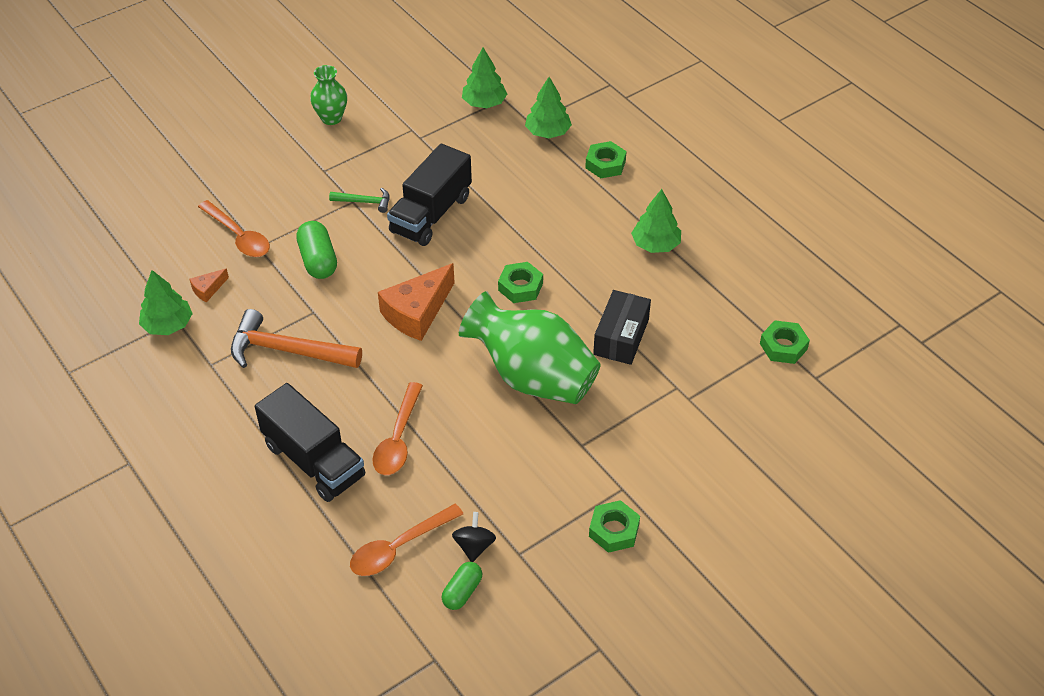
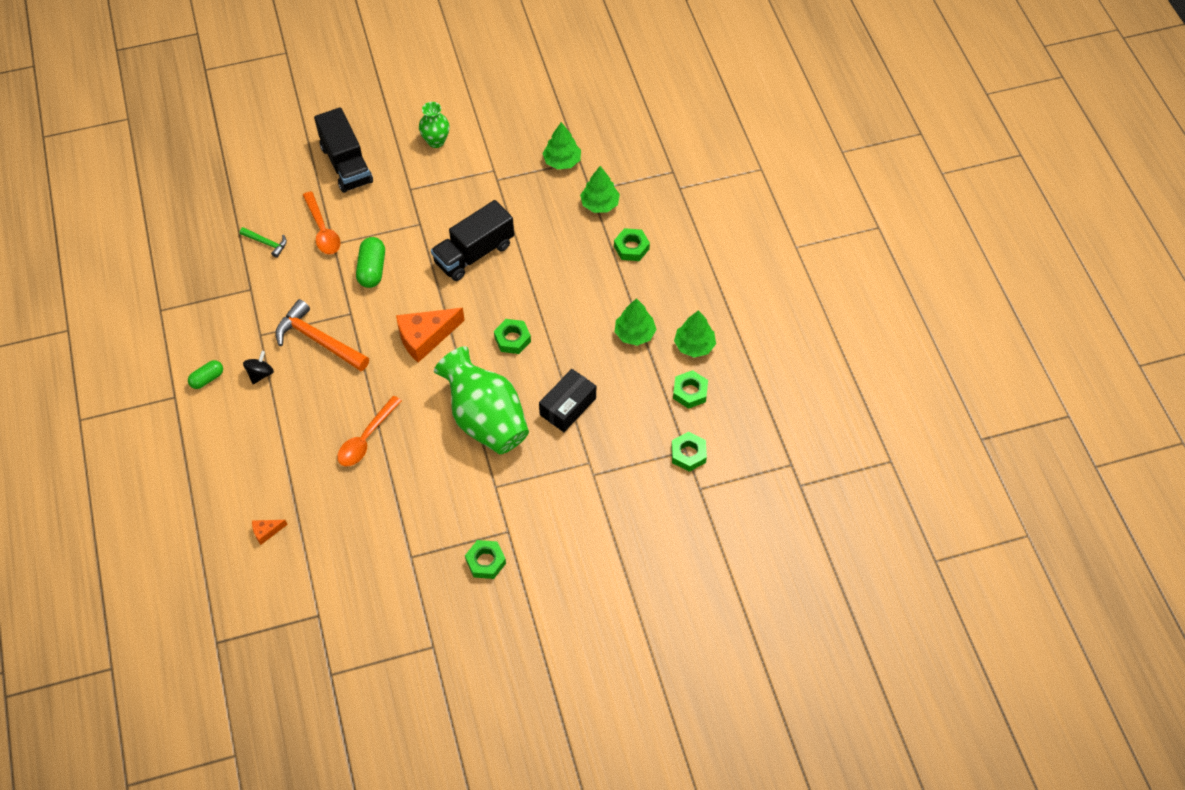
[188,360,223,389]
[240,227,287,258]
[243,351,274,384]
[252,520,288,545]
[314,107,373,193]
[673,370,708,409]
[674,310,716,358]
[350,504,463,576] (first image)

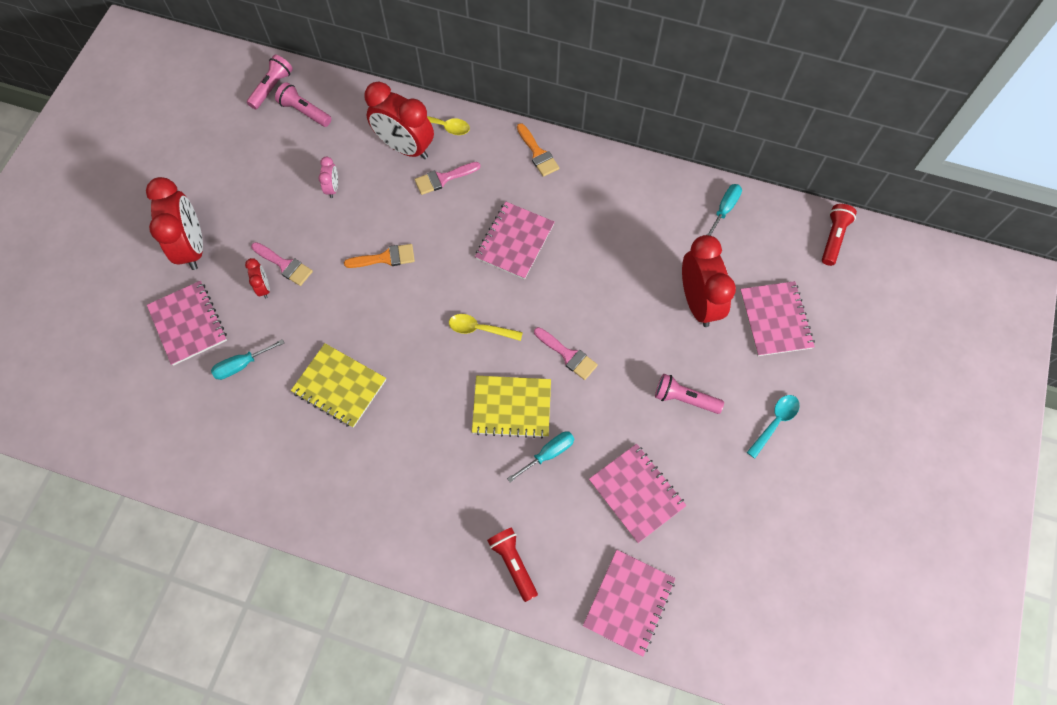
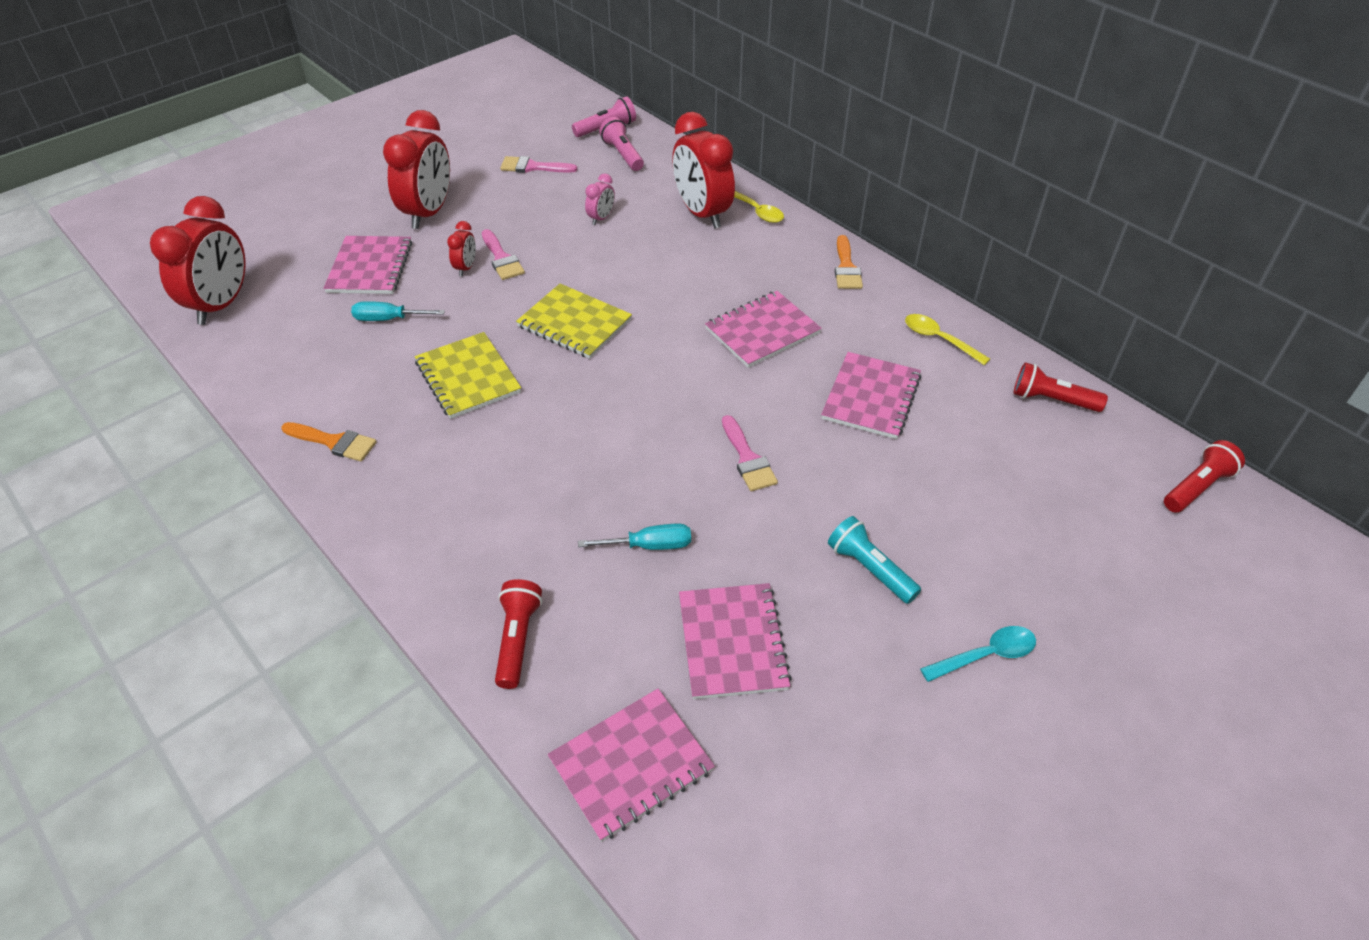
[150,196,246,325]
[281,422,377,461]
[500,156,577,173]
[516,284,632,359]
[821,352,921,439]
[828,516,921,604]
[905,314,990,365]
[1014,362,1108,412]

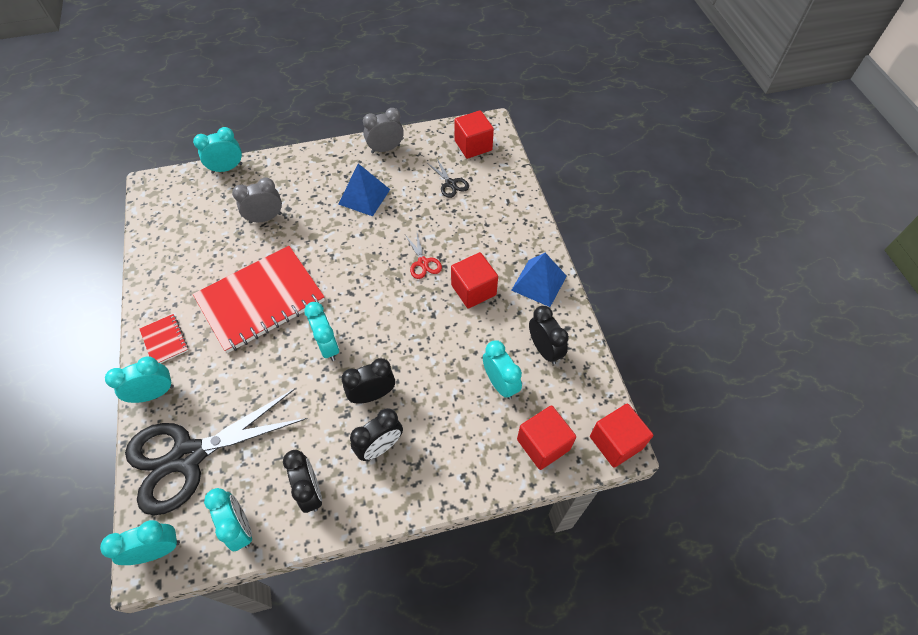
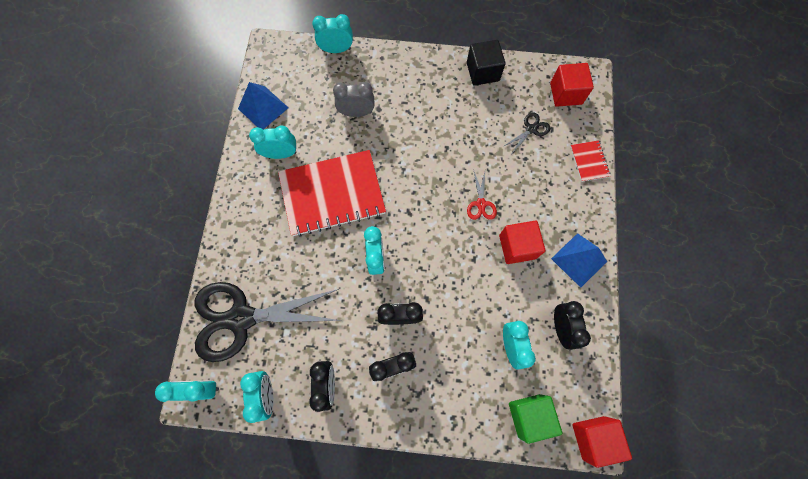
[238,82,288,130]
[249,126,296,159]
[467,40,506,86]
[504,112,551,153]
[509,394,563,444]
[570,140,610,182]

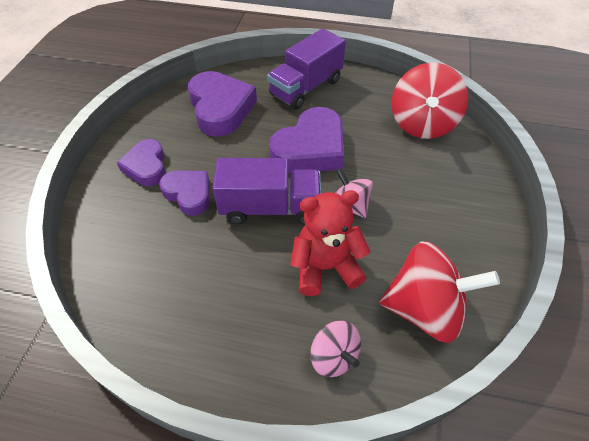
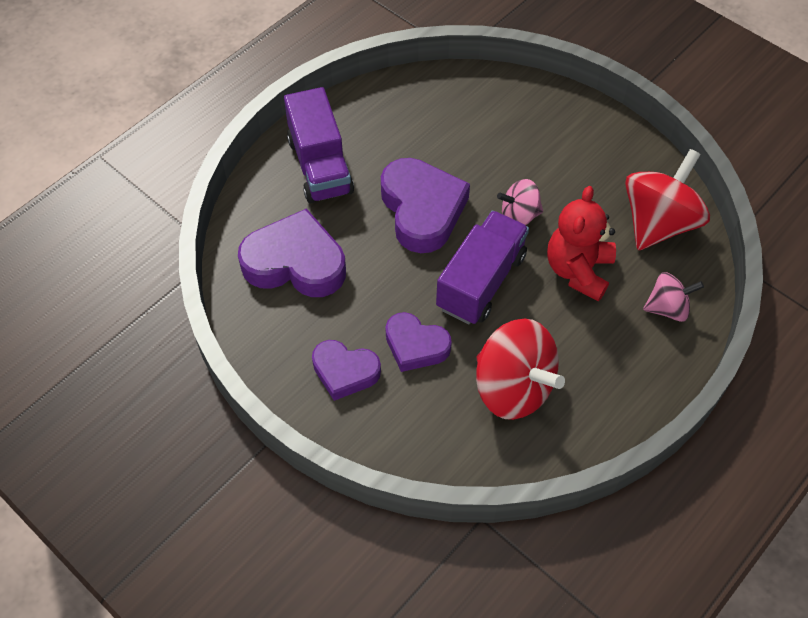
[385,312,452,372]
[476,318,565,420]

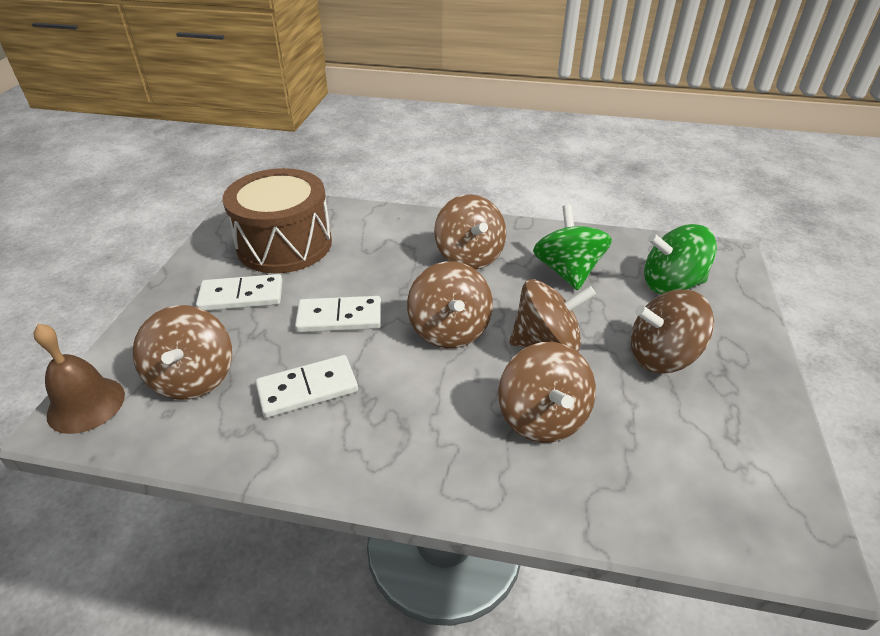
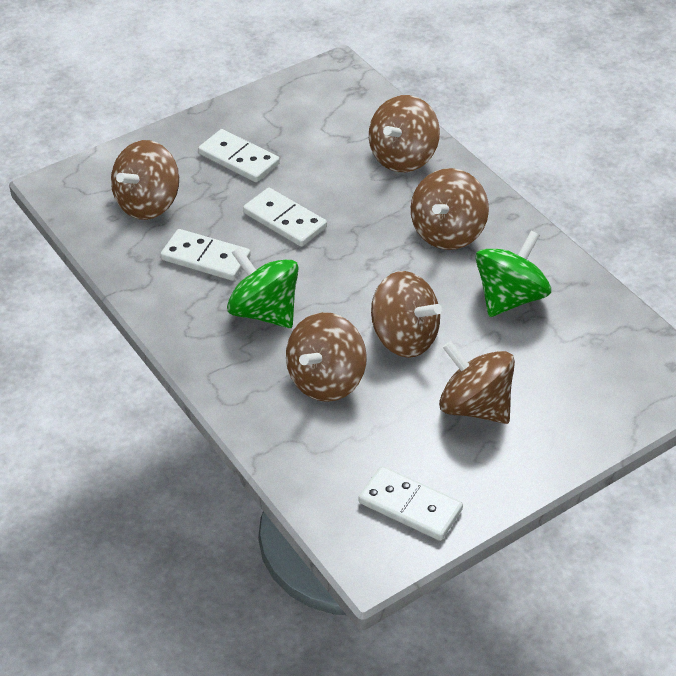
[227,247,299,328]
[358,466,463,541]
[369,95,440,172]
[33,324,125,434] (first image)
[223,168,332,273] (first image)

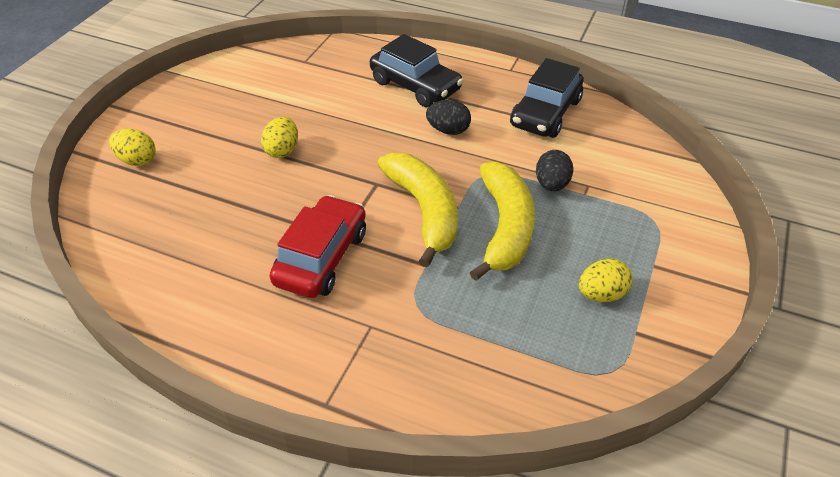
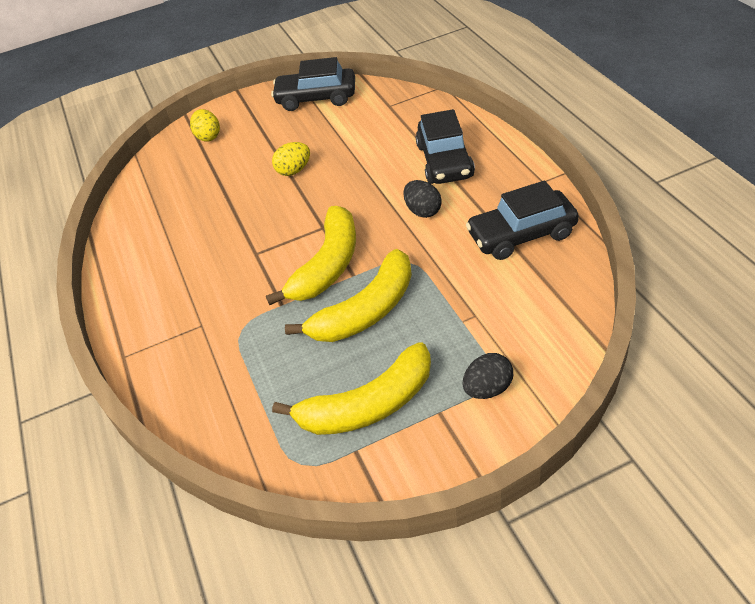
[271,57,355,111]
[272,342,431,435]
[462,353,513,399]
[270,195,366,298] (first image)

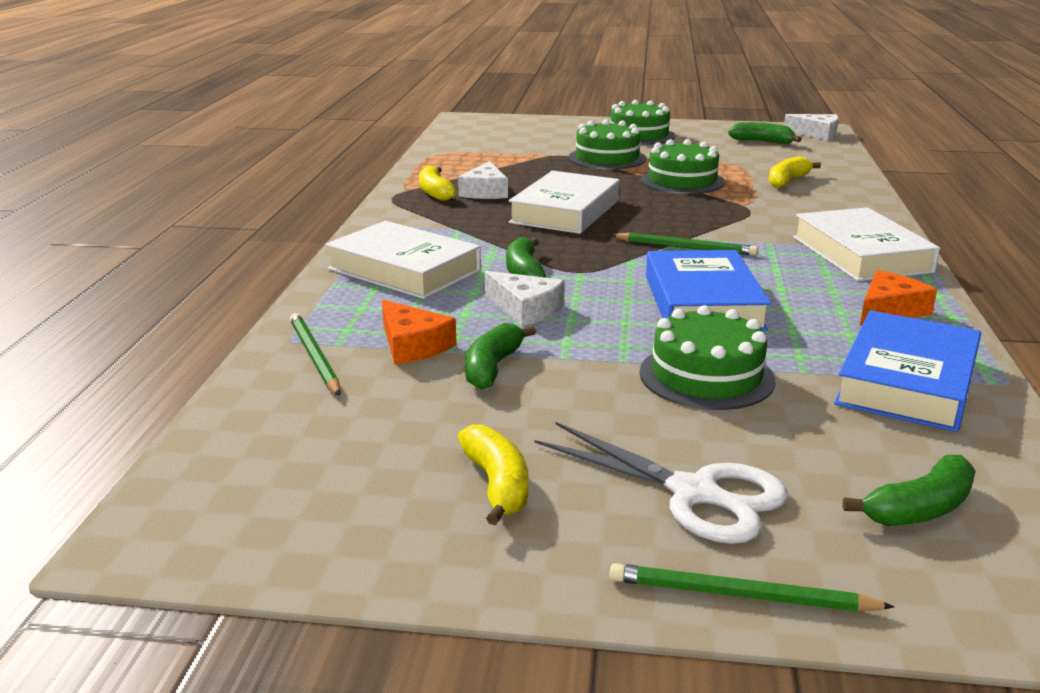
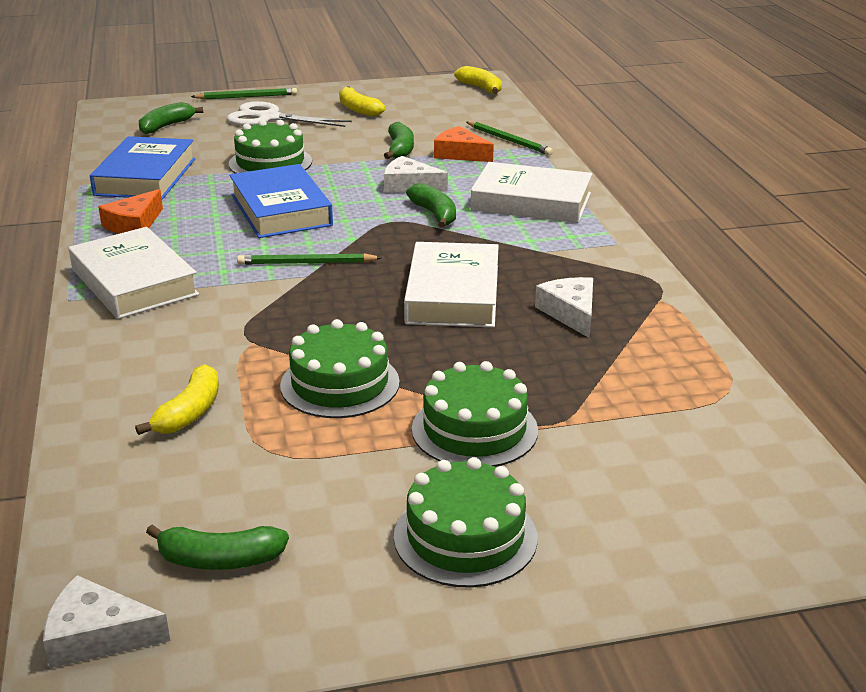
[454,66,502,94]

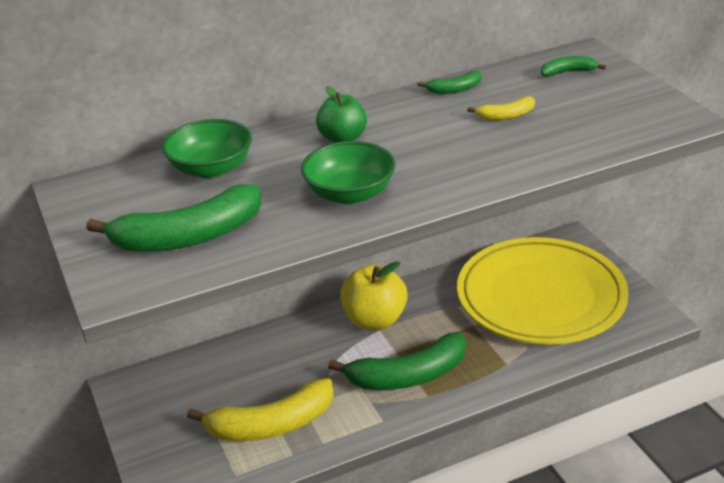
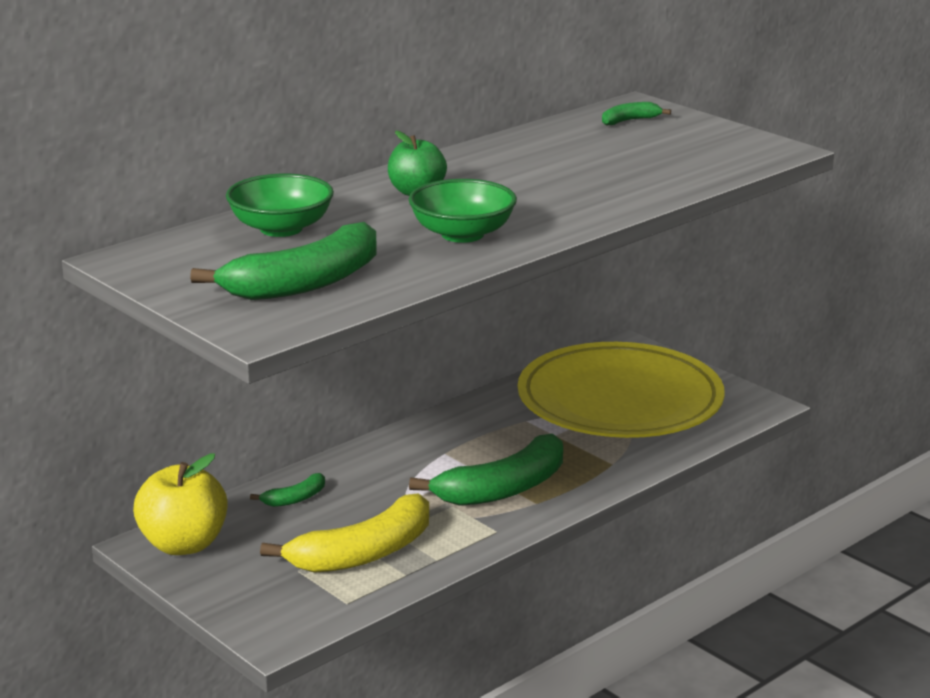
[133,453,227,555]
[250,473,325,507]
[467,96,535,120] (first image)

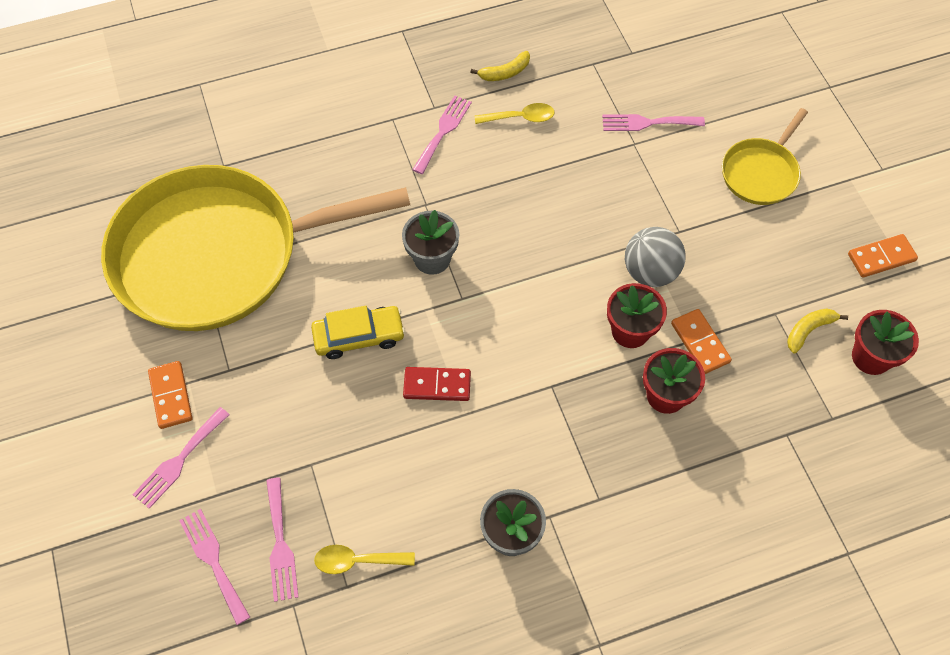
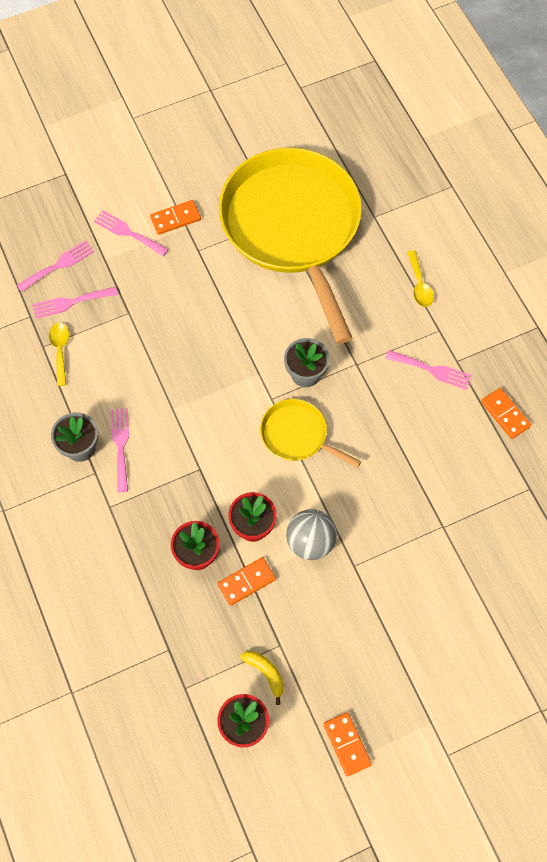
[111,408,129,492]
[260,399,361,468]
[407,251,434,307]
[481,388,531,439]
[311,306,405,359] (first image)
[403,367,471,401] (first image)

